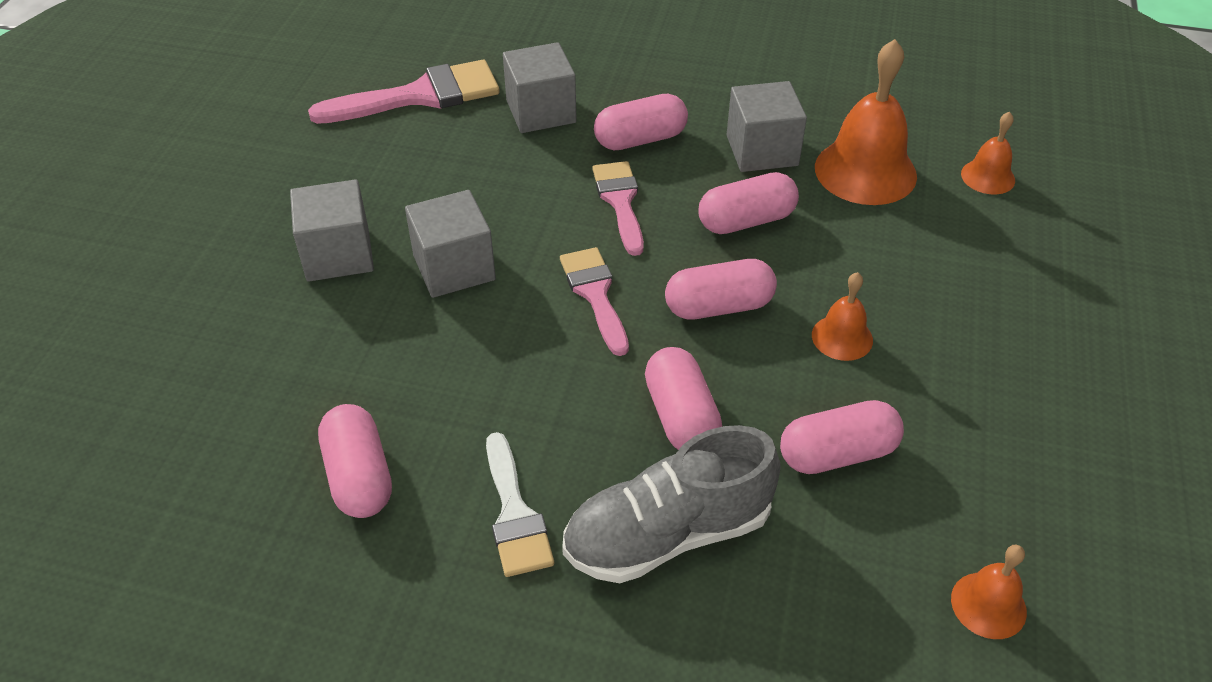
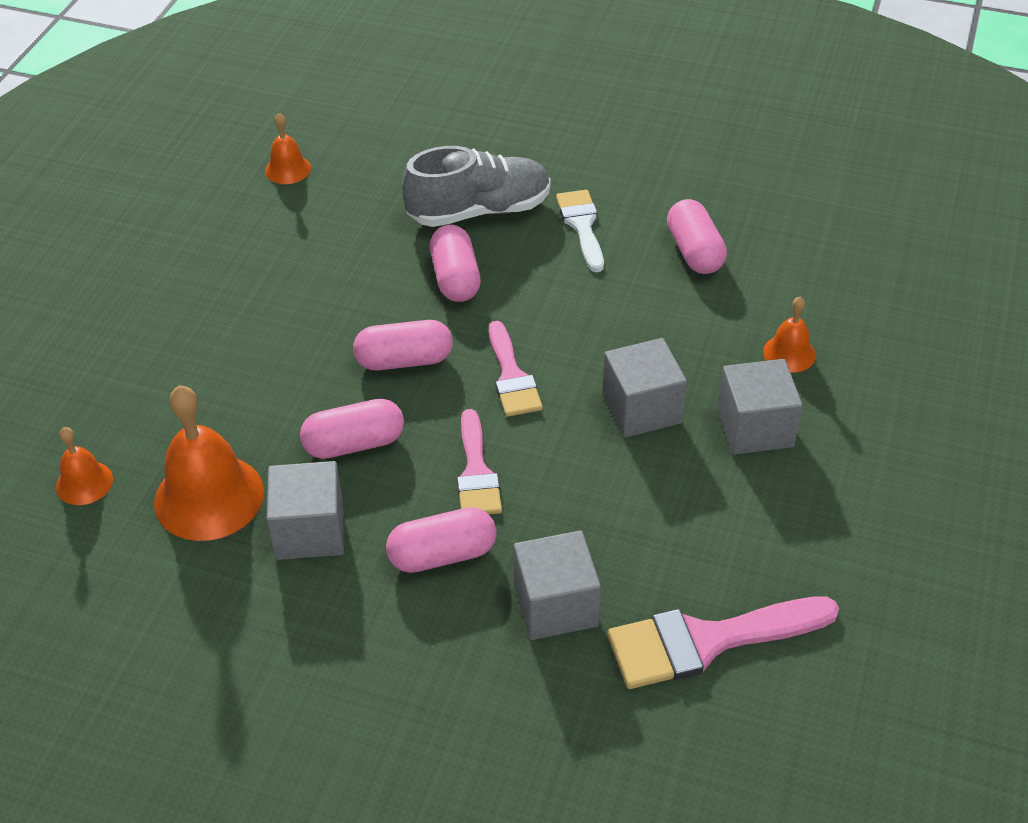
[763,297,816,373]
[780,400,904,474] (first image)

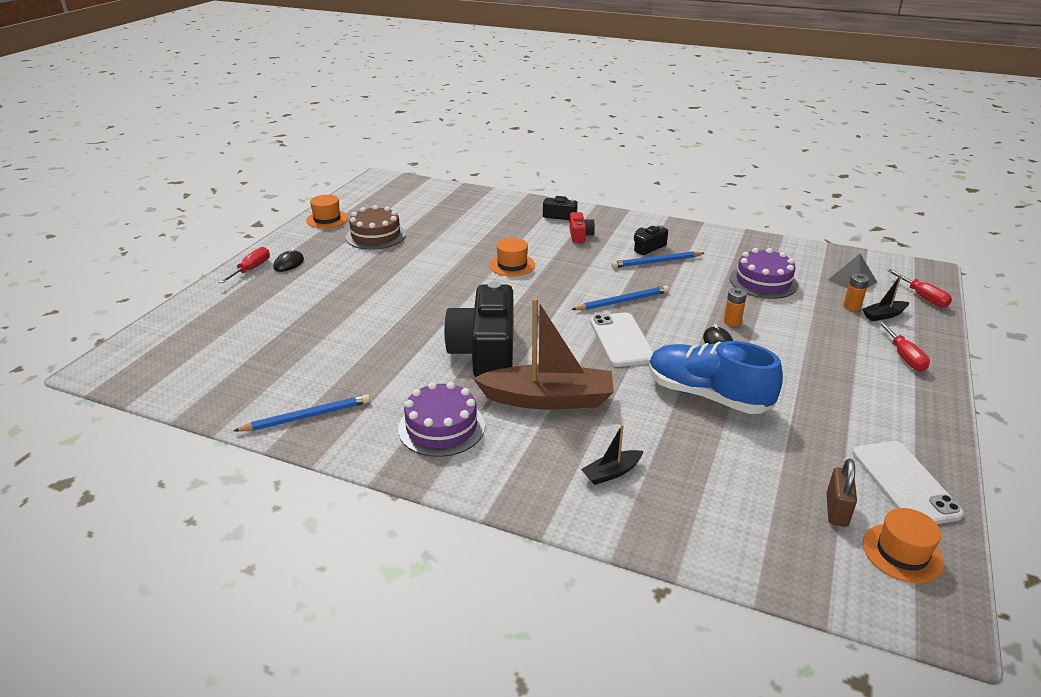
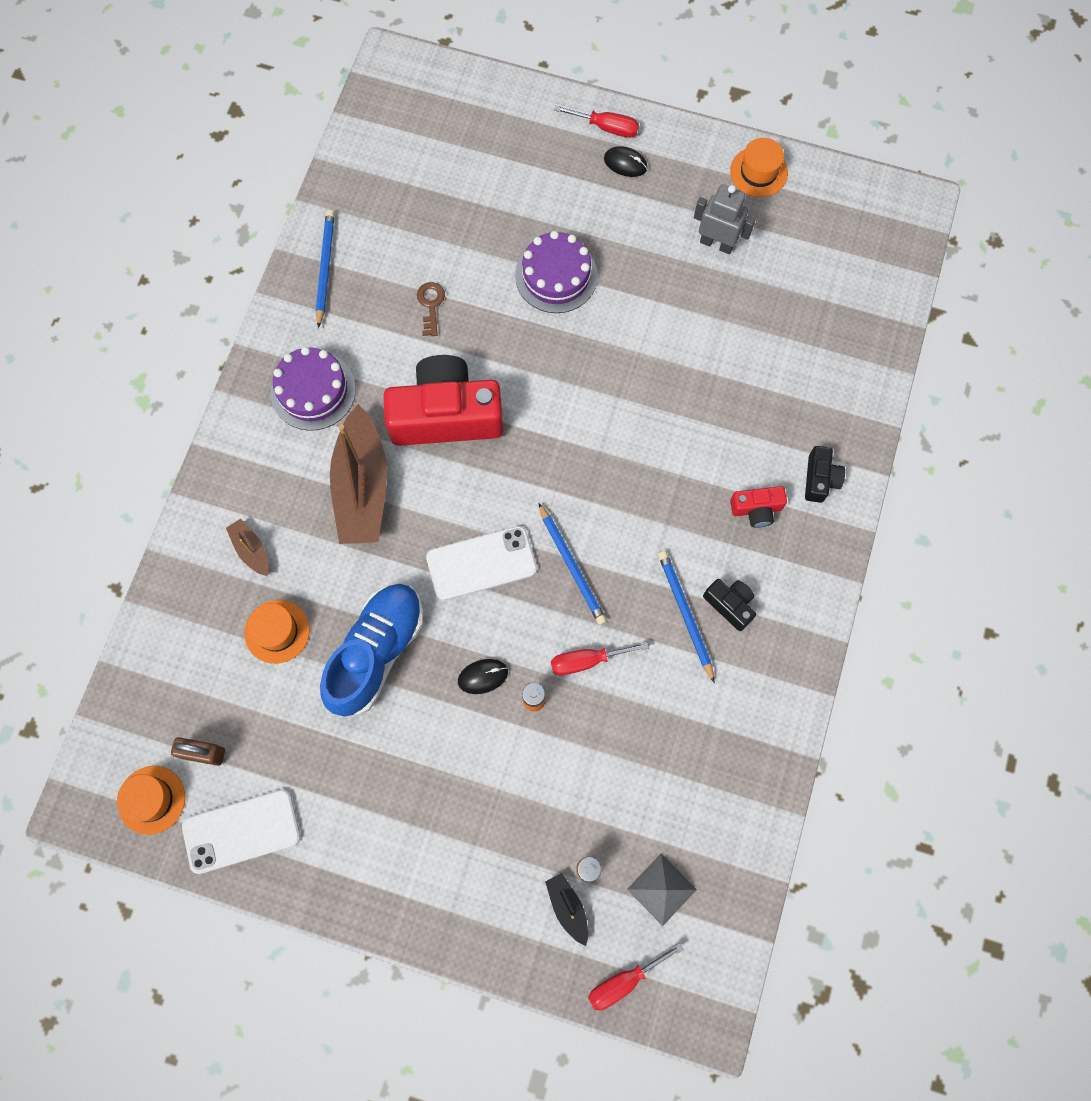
[226,519,269,576]
[244,600,310,664]
[316,210,335,328]
[383,355,504,446]
[417,282,445,336]
[515,231,598,313]
[551,642,649,675]
[694,184,756,254]

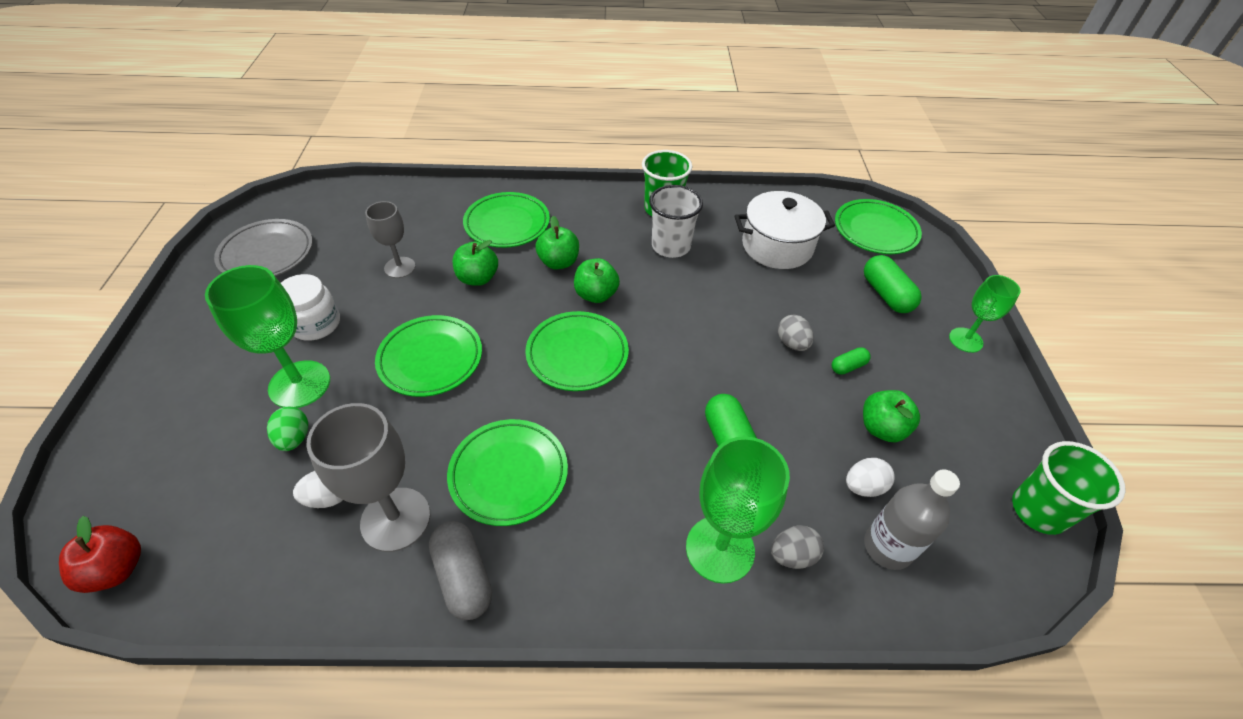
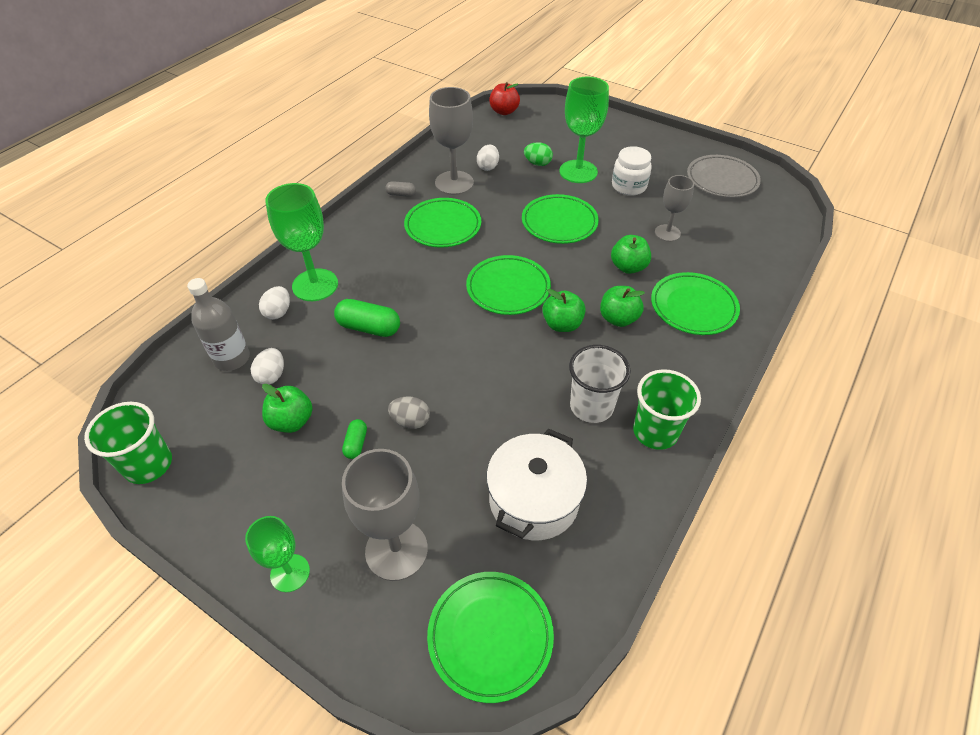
[259,286,290,320]
[342,449,428,581]
[385,181,416,197]

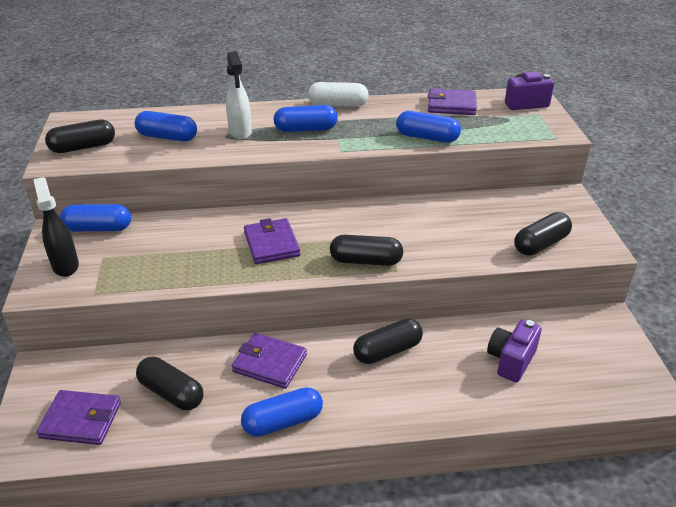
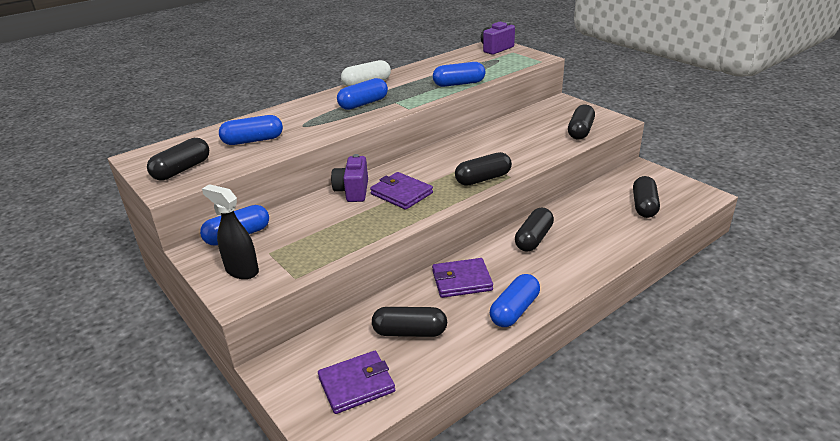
[331,154,368,202]
[633,176,660,218]
[226,51,252,140] (first image)
[428,88,477,115] (first image)

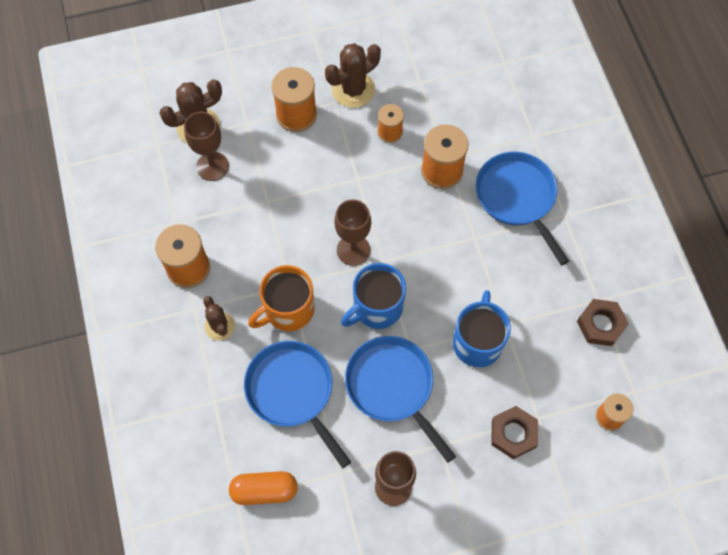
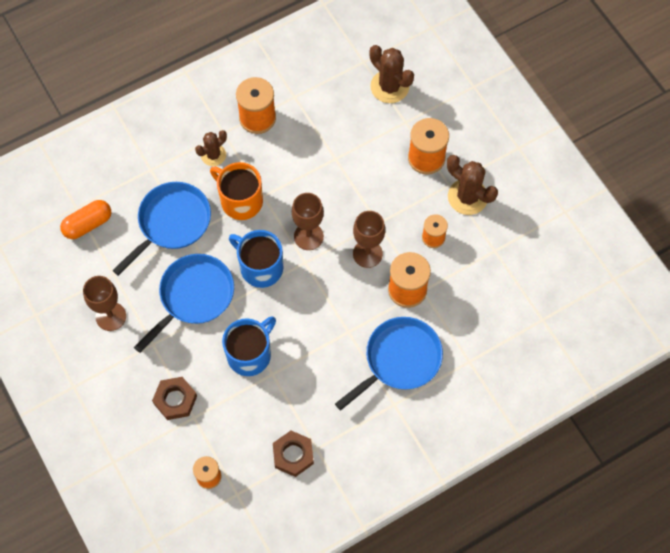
[60,200,111,239]
[222,316,276,376]
[353,211,385,268]

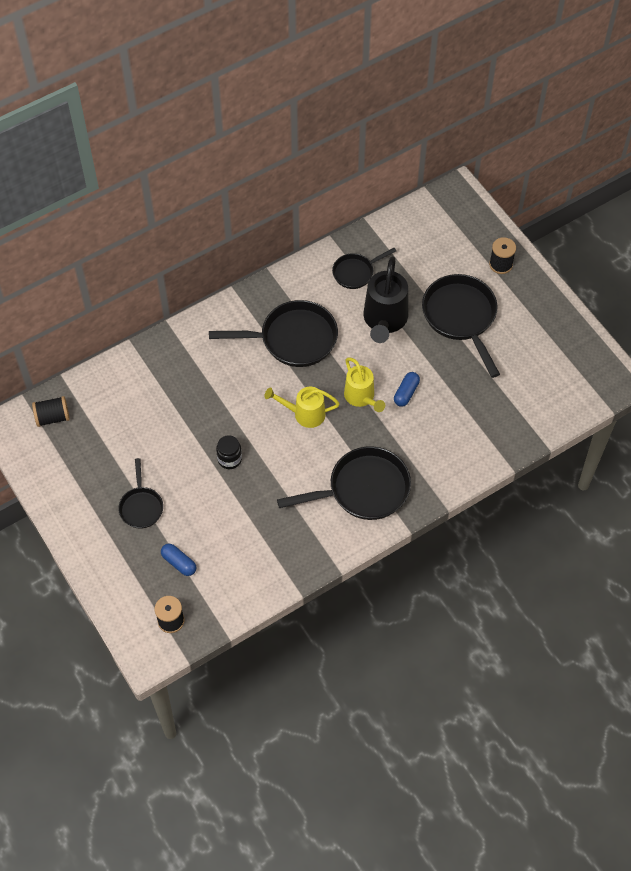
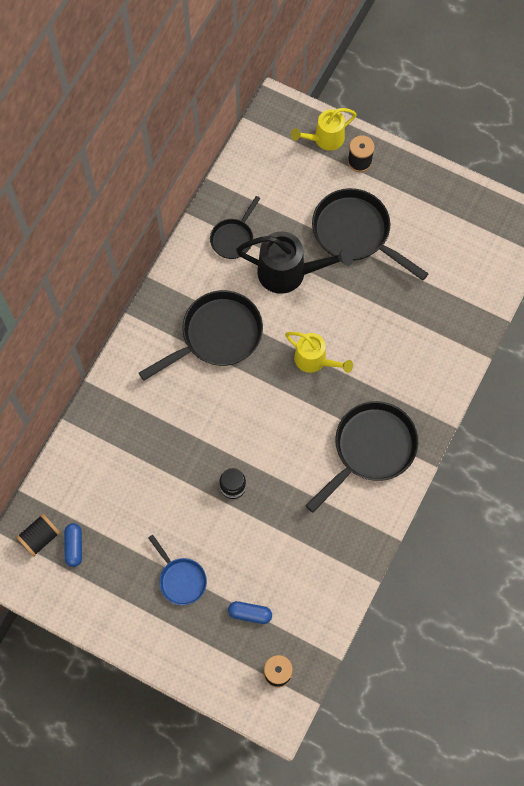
[64,523,82,567]
[148,535,207,605]
[236,231,353,294]
[291,108,357,151]

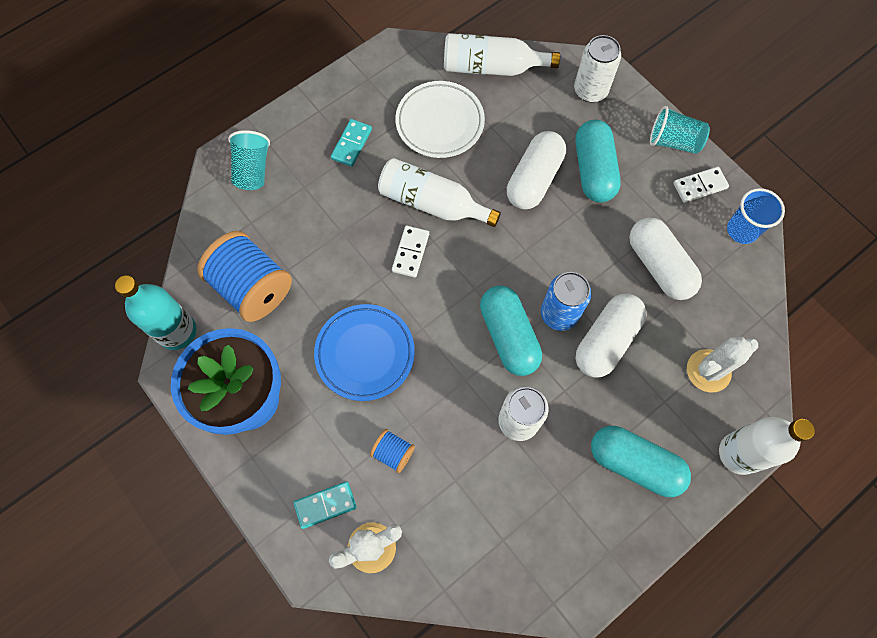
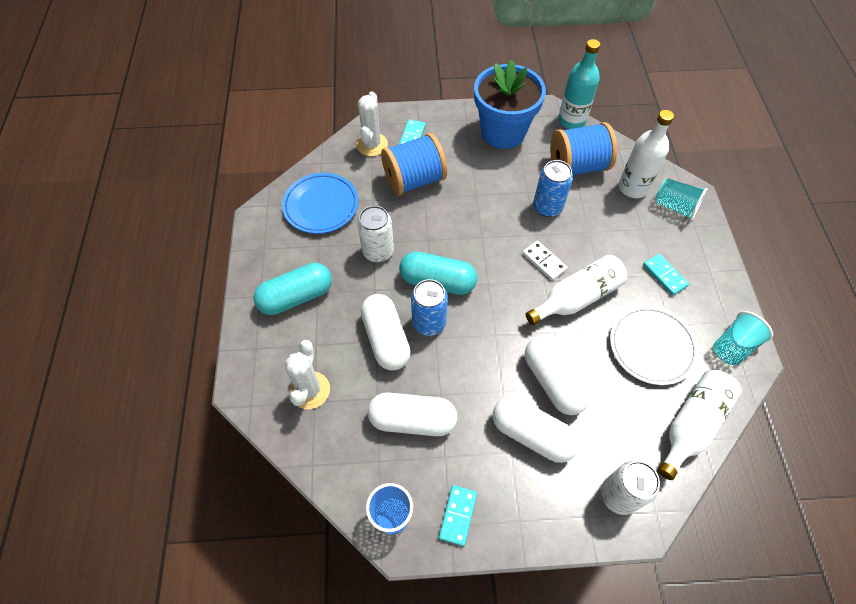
[282,173,358,234]
[381,133,447,195]
[439,485,477,546]
[493,397,579,463]
[533,160,573,217]
[619,110,674,198]
[713,311,773,365]

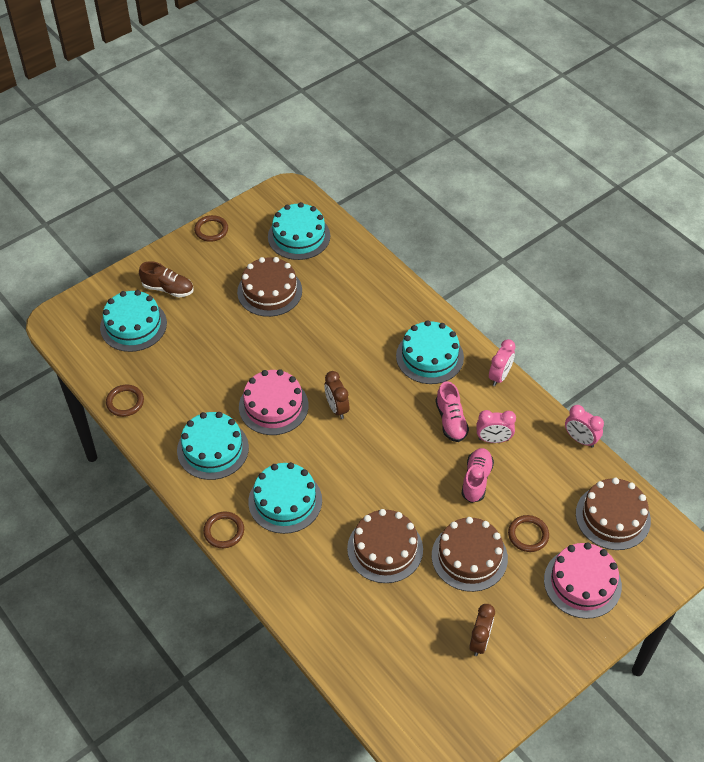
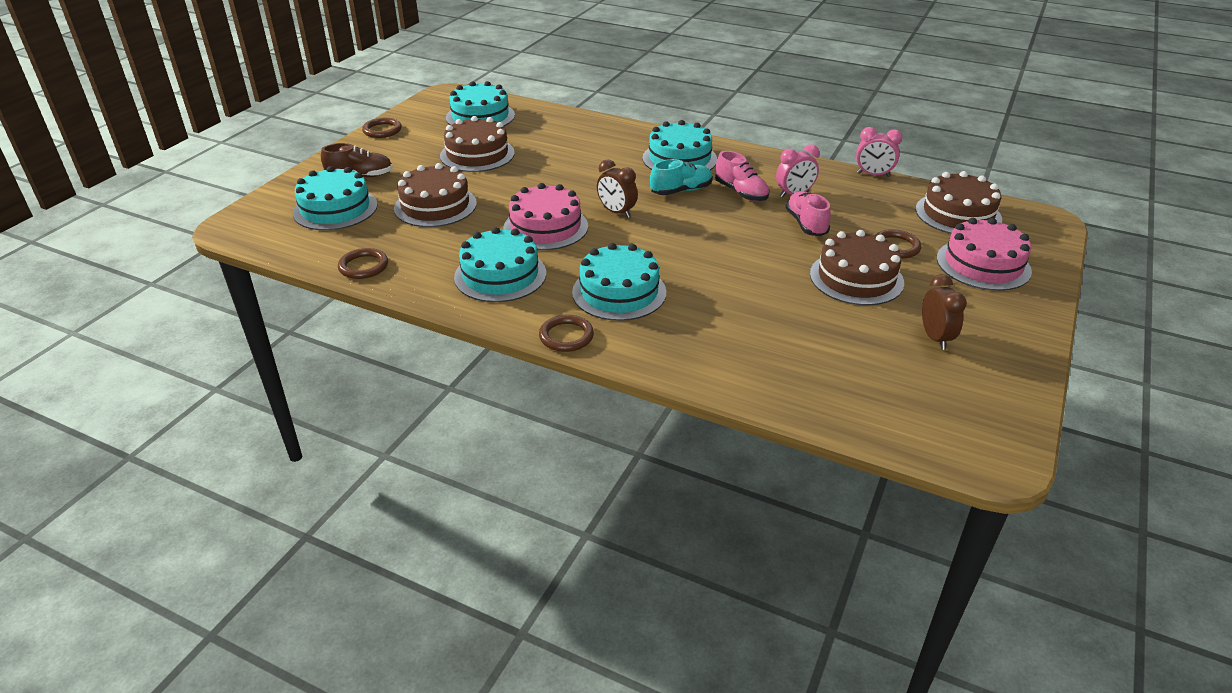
[394,163,477,227]
[650,159,713,195]
[489,339,515,386] (first image)

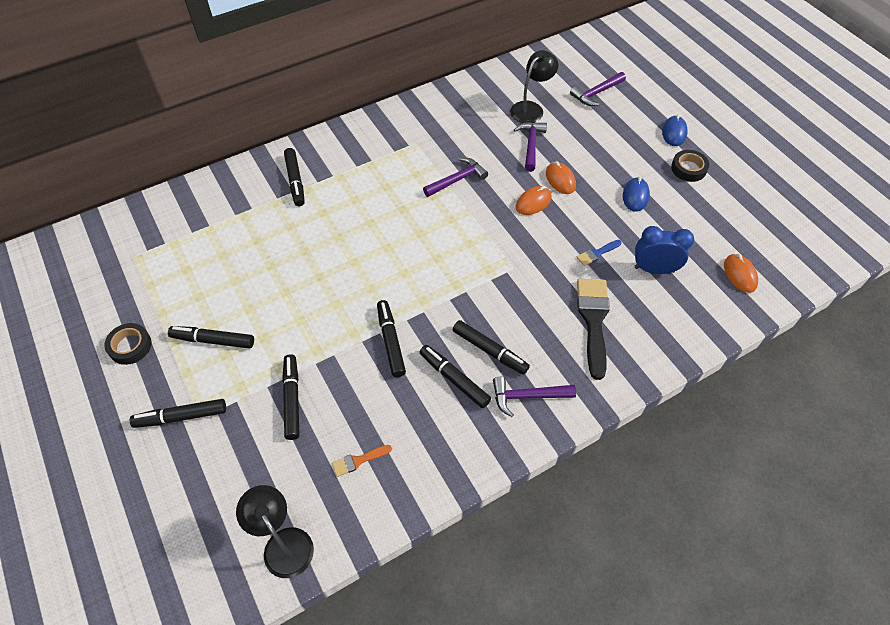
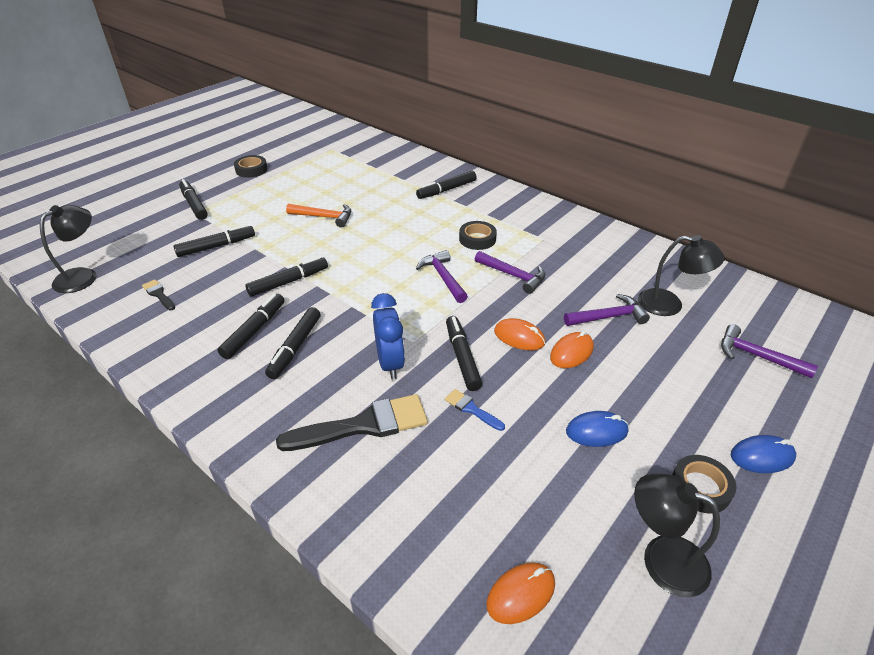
[142,280,175,310]
[286,204,351,228]
[371,293,405,380]
[416,250,468,303]
[446,316,482,391]
[459,221,497,250]
[634,474,720,597]

